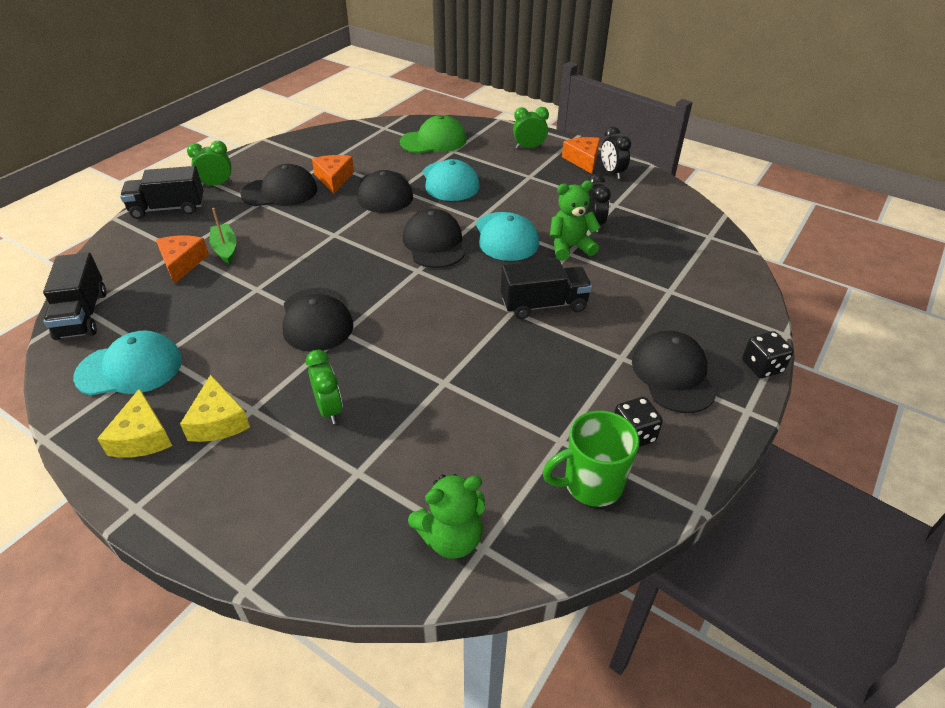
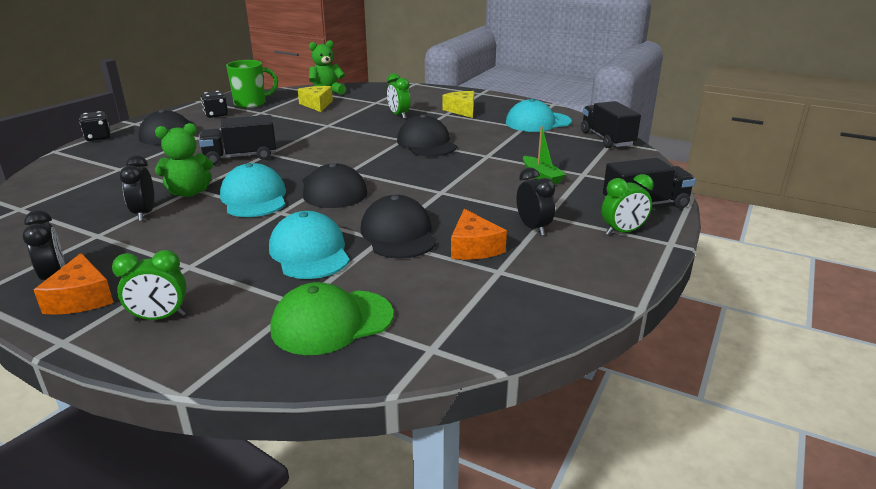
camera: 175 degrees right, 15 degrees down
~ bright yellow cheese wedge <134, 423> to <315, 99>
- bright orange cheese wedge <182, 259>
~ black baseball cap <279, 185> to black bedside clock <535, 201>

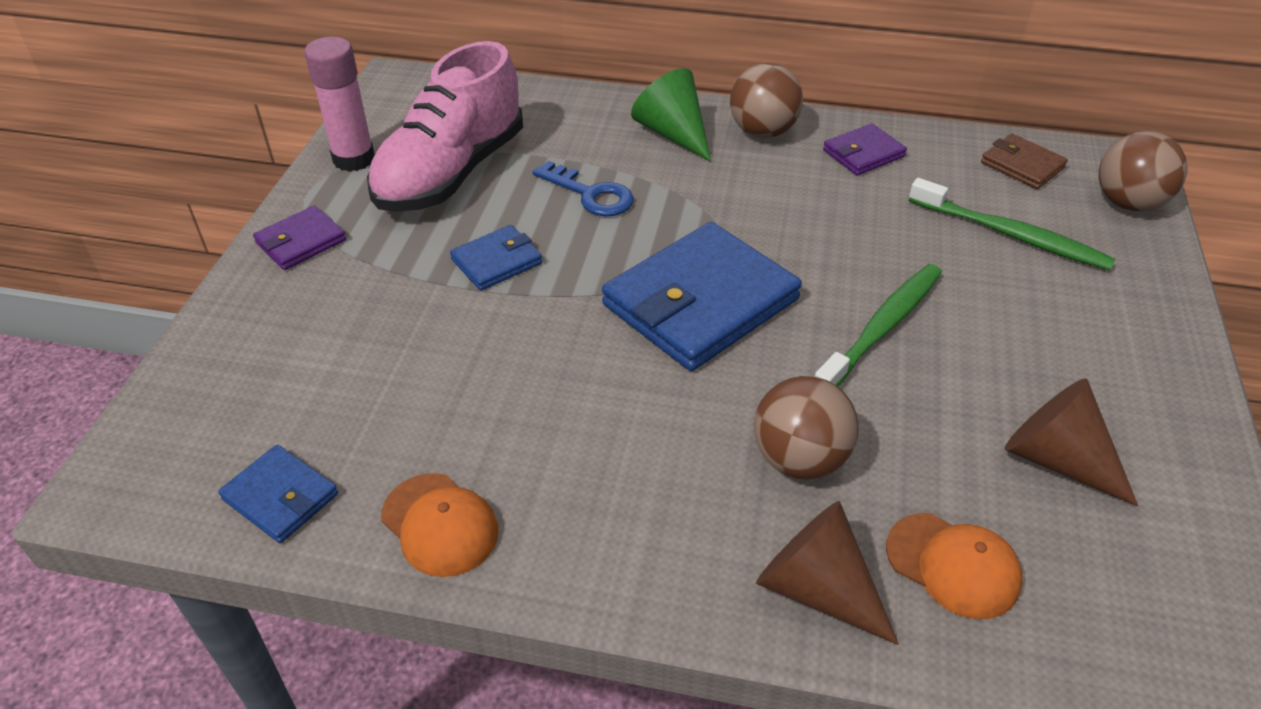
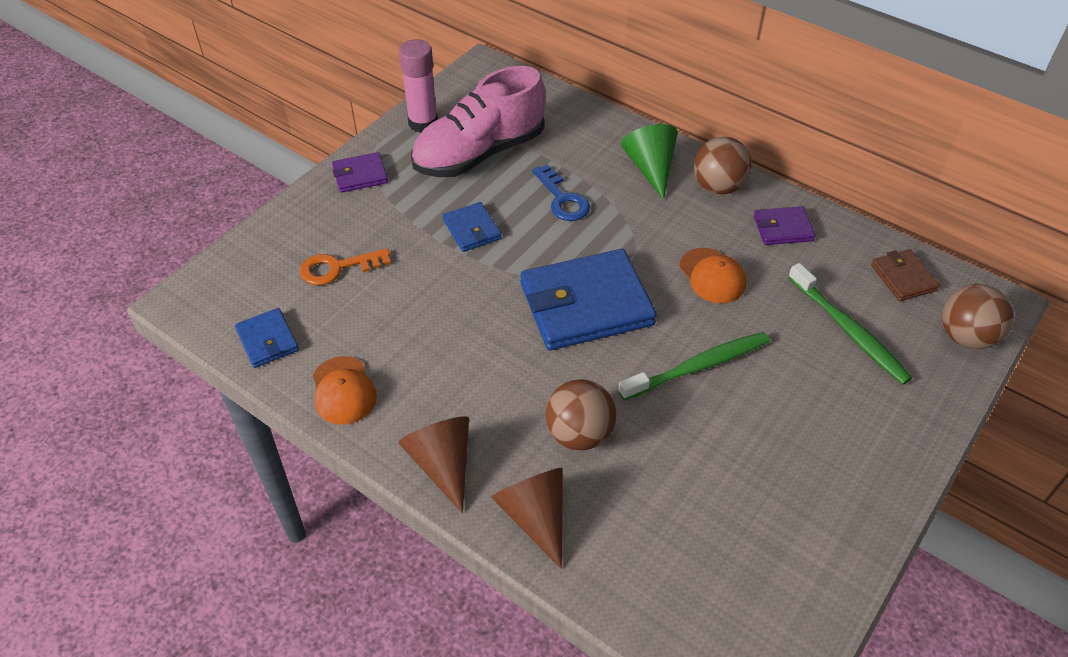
camera: 25 degrees right, 5 degrees up
~ blue billfold <496, 258> = <472, 227> 75 degrees clockwise
~ bright orange baseball cap <954, 566> to <713, 275>
~ russet cone shape <1071, 442> to <433, 464>
+ bright orange key <345, 266>

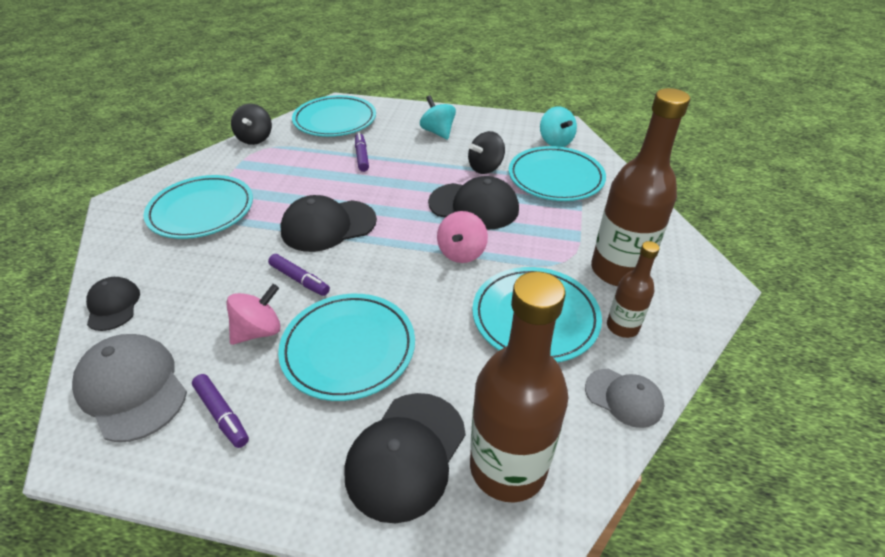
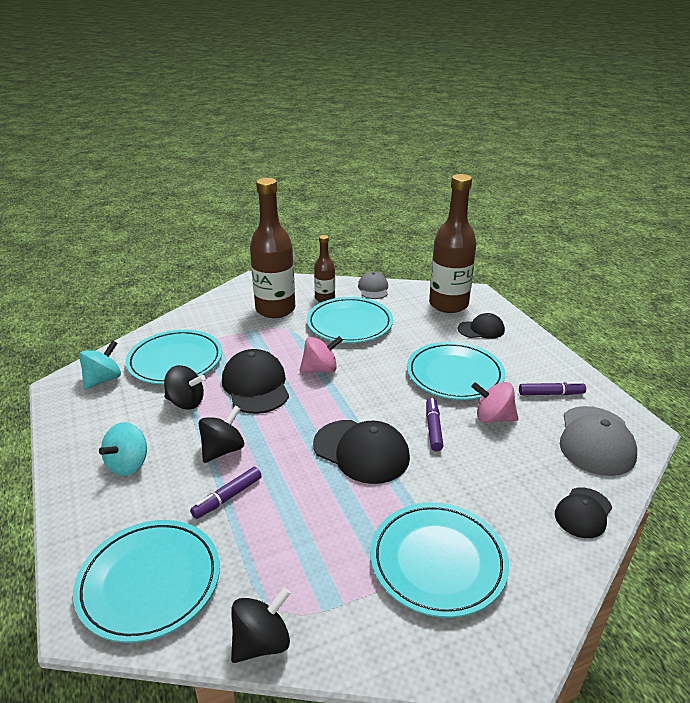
camera: 125 degrees left, 10 degrees down
~ purple marker pen <220, 411> = <552, 388> 75 degrees clockwise
~ black baseball cap <405, 458> = <481, 326> x0.60
+ black spinning top <221, 434>

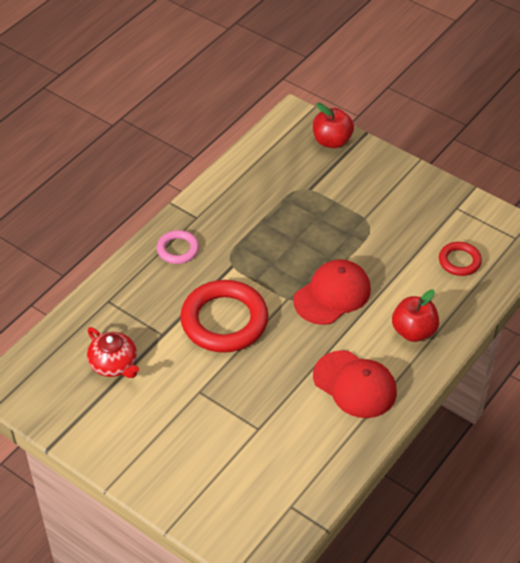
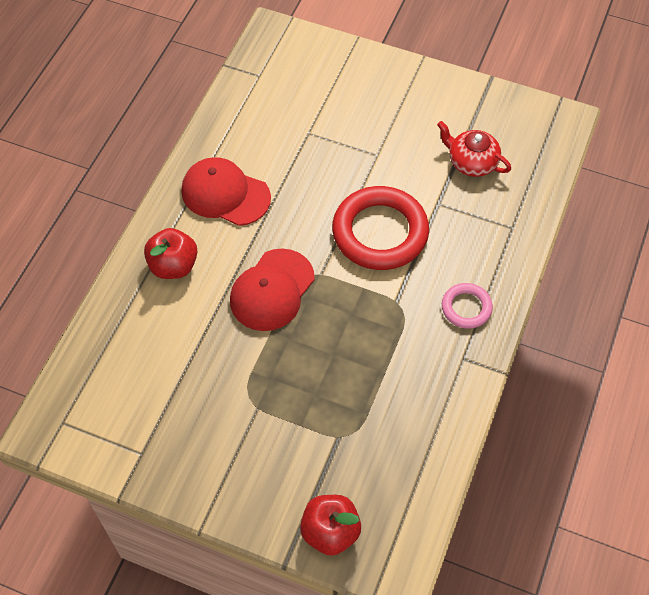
camera: 165 degrees right, 10 degrees up
- crimson hoop <460, 259>

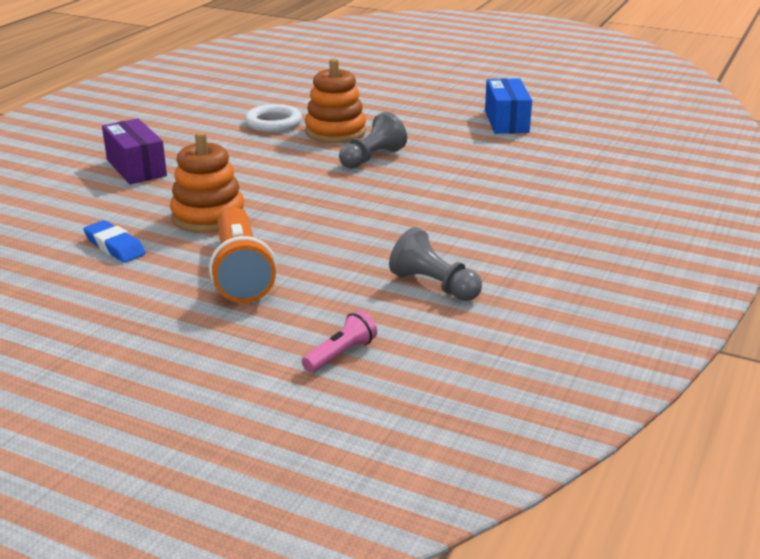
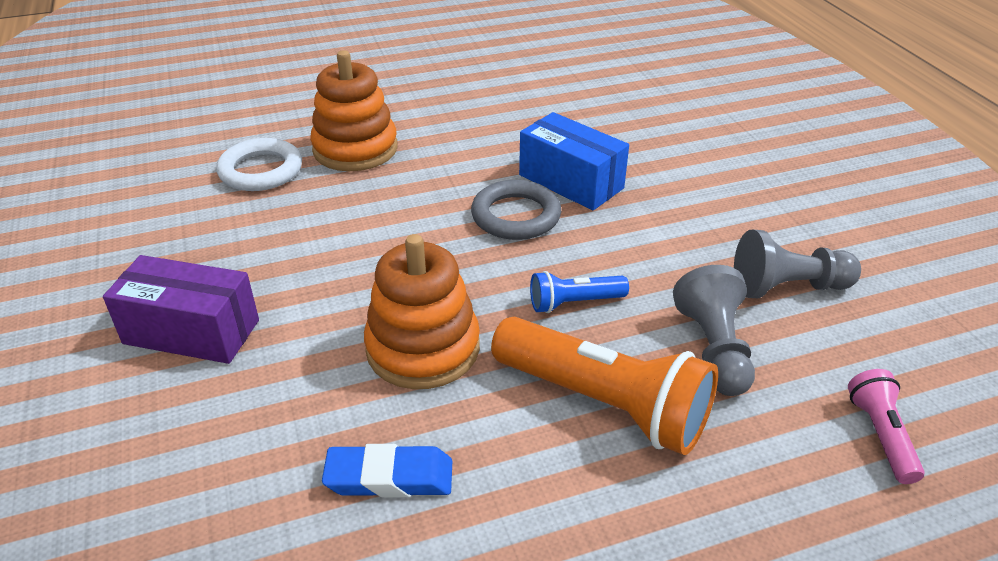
camera: 45 degrees left, 10 degrees up
~ ash-grey chess pawn <373, 140> to <714, 330>
~ blue parcel <508, 106> to <574, 161>
+ ash-grey hoop <516, 210>
+ blue flashlight <579, 292>

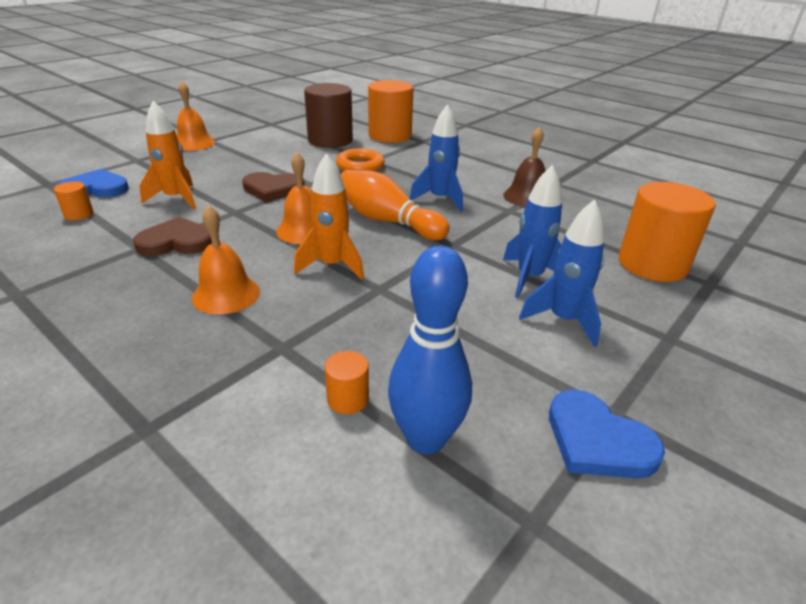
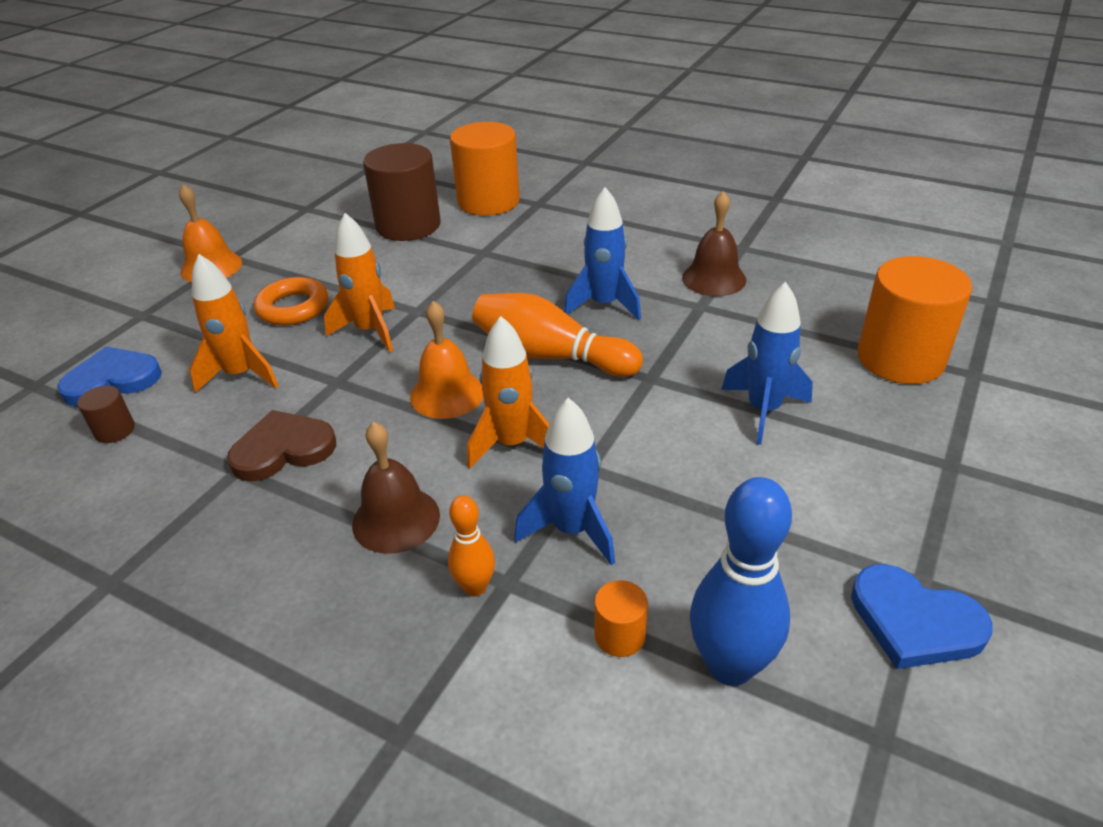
camera: 10 degrees left, 5 degrees up
~ bright orange solid cylinder <73, 200> to russet solid cylinder <106, 414>
~ bright orange hand bell <226, 260> to russet hand bell <396, 488>
~ russet heart <273, 187> to bright orange rocket <359, 282>
~ bright orange hoop <360, 160> to <291, 301>
~ blue rocket <562, 273> to <564, 481>
+ bright orange tenpin <471, 546>

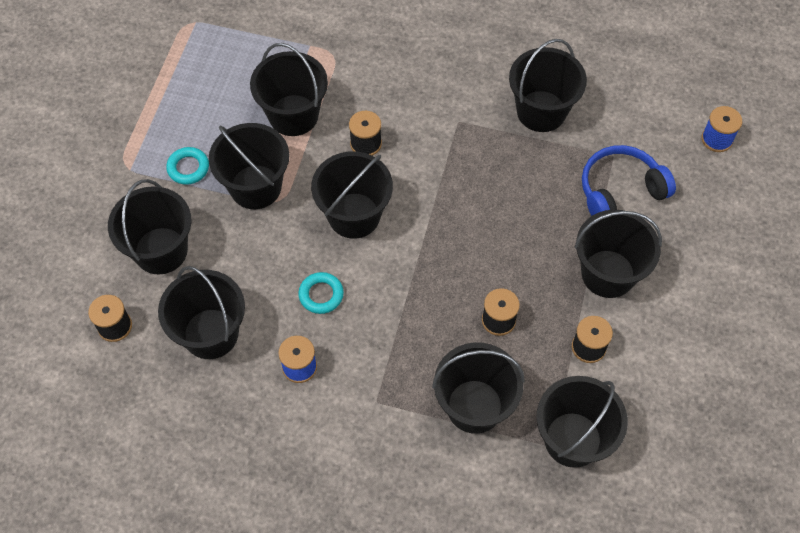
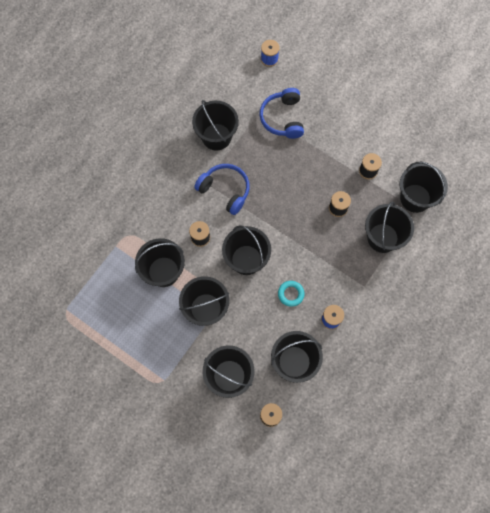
camera: 70 degrees left, 10 degrees up
- teal hoop <187, 166>
- black sand bucket <618, 254>
+ blue headset <222, 189>

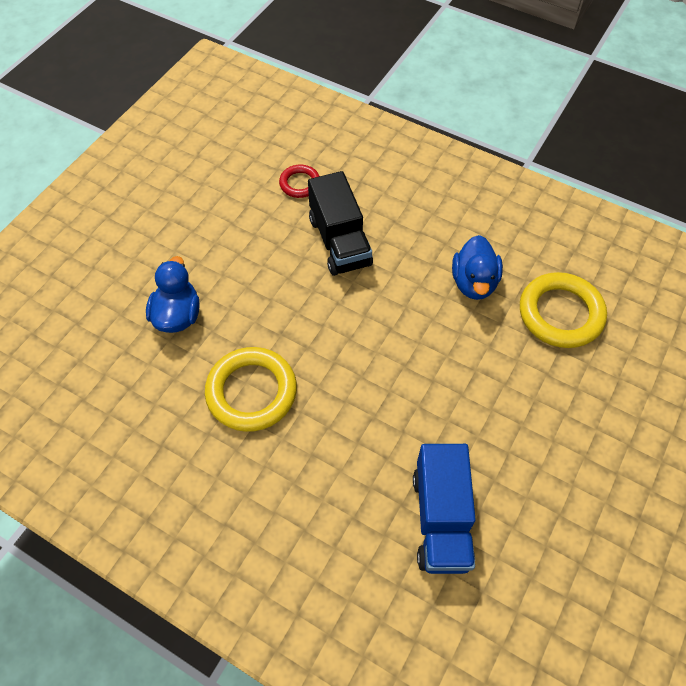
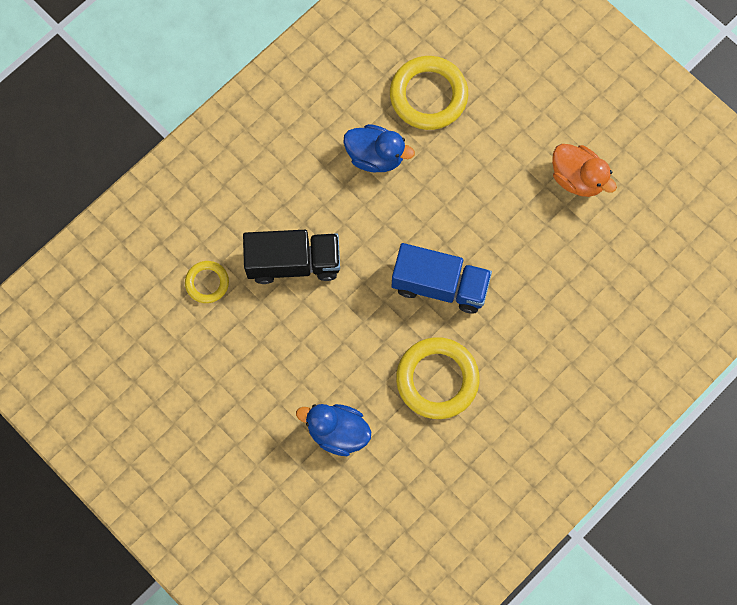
camera: 75 degrees left, 15 degrees up
~ crimson hoop <299, 181> to bright yellow hoop <207, 282>
~ blue toy truck <444, 509> to <442, 278>
+ bright orange duck <584, 170>

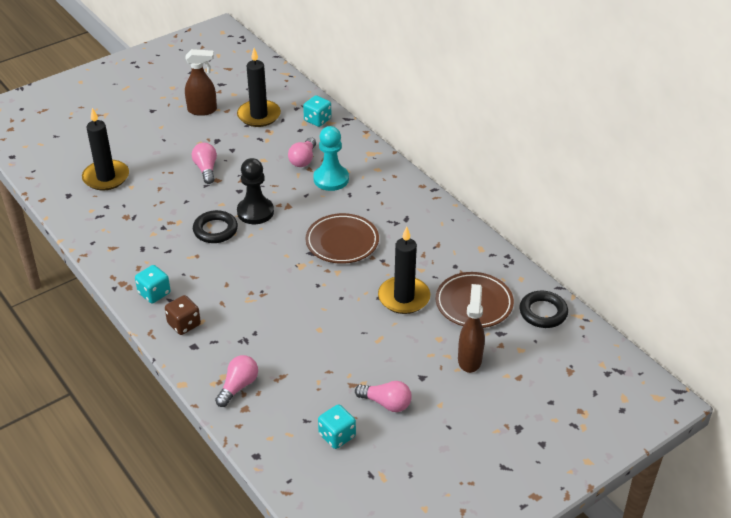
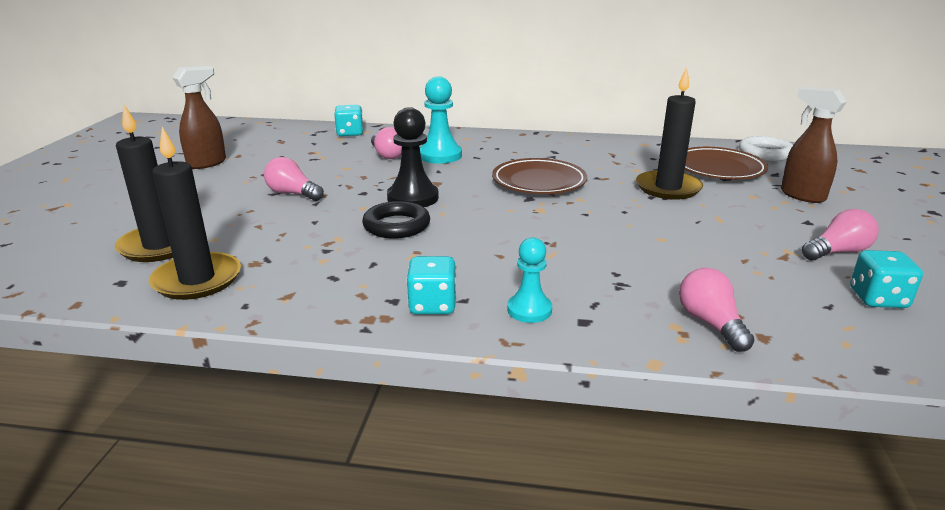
camera: 45 degrees left, 15 degrees down
~ russet game die <183, 315> to teal chess pawn <529, 280>
~ black pillar candle <259, 87> to <195, 213>
~ black hoop <543, 309> to pure white hoop <766, 148>

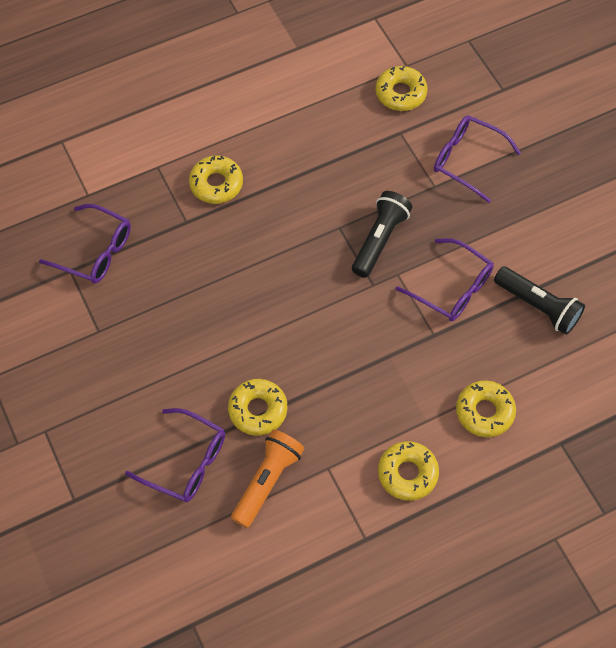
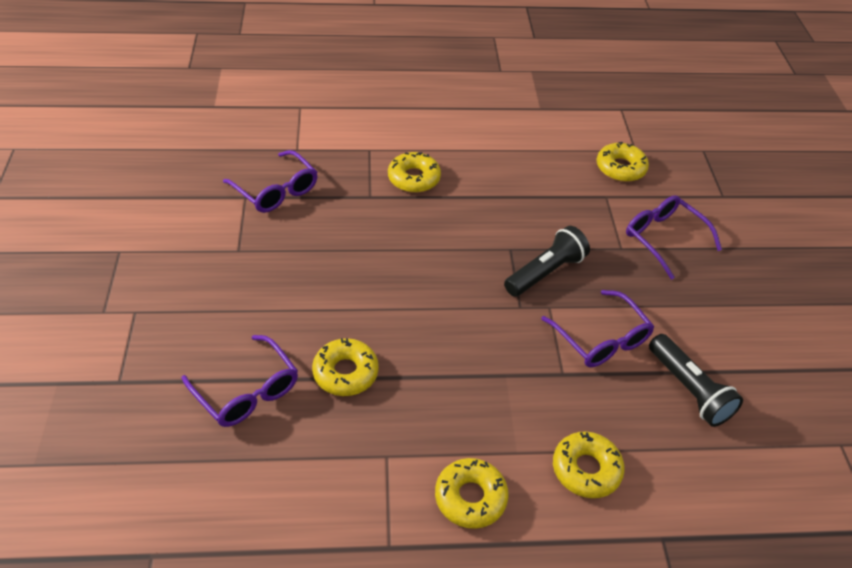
camera: 20 degrees right, 15 degrees down
- bright orange flashlight <267, 479>

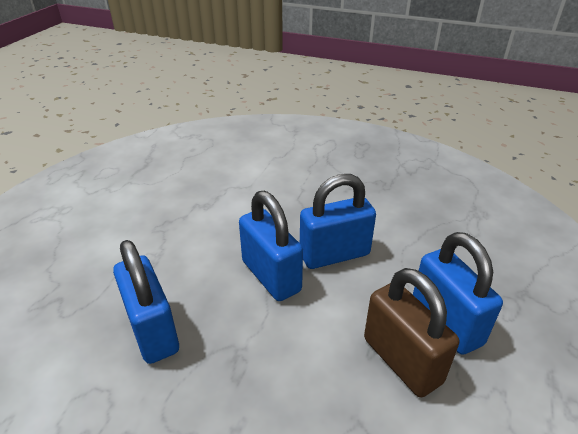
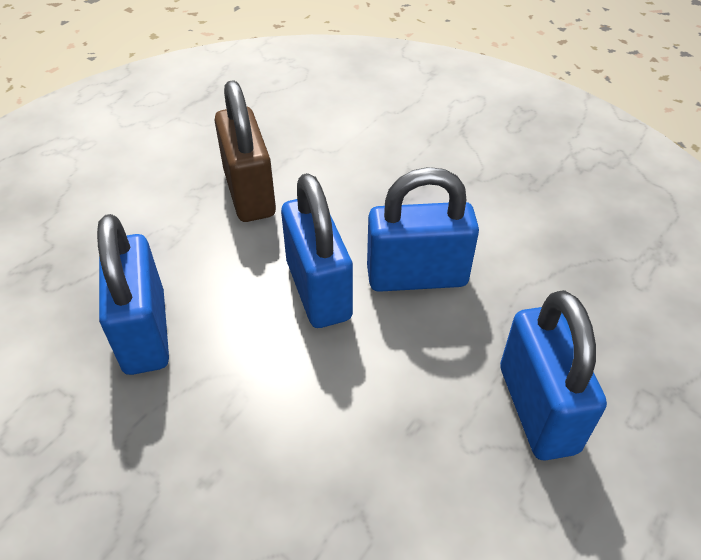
camera: 15 degrees right, 10 degrees up
~ russet padlock <411, 332> to <245, 151>

